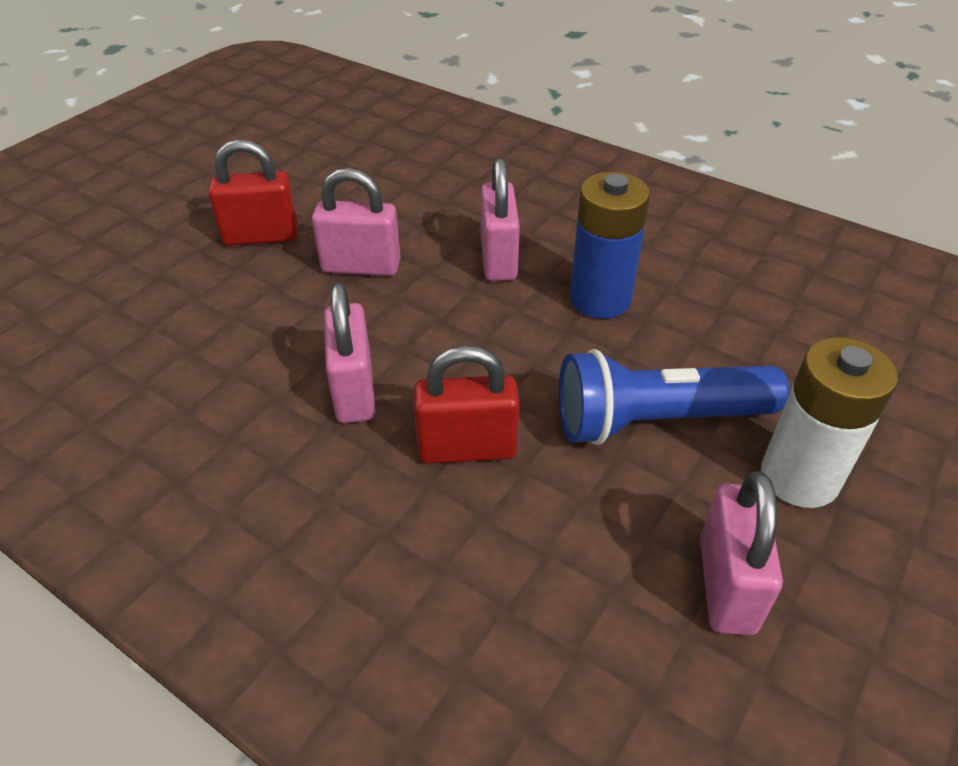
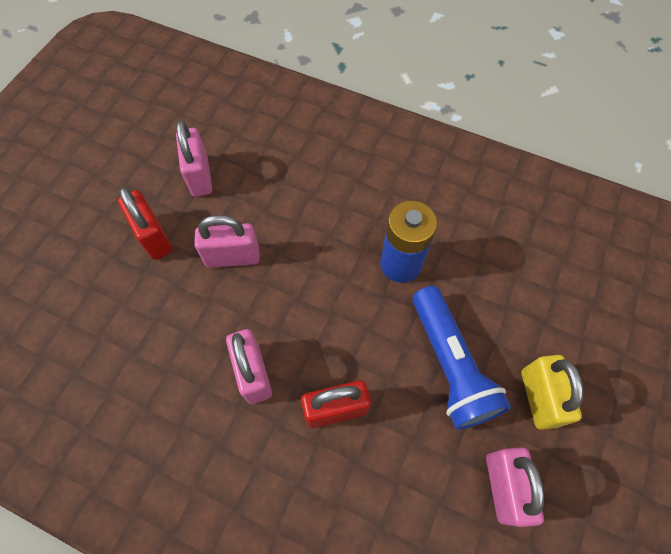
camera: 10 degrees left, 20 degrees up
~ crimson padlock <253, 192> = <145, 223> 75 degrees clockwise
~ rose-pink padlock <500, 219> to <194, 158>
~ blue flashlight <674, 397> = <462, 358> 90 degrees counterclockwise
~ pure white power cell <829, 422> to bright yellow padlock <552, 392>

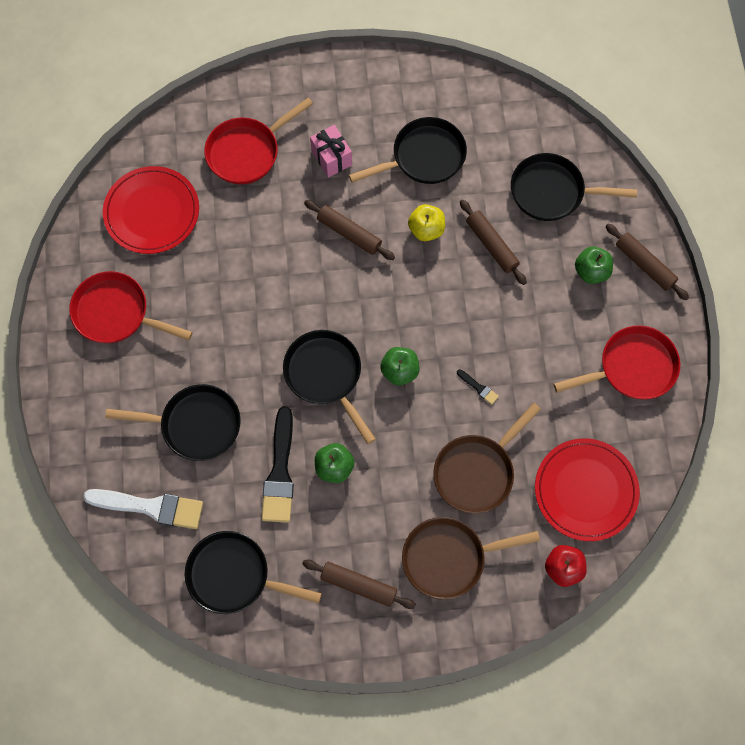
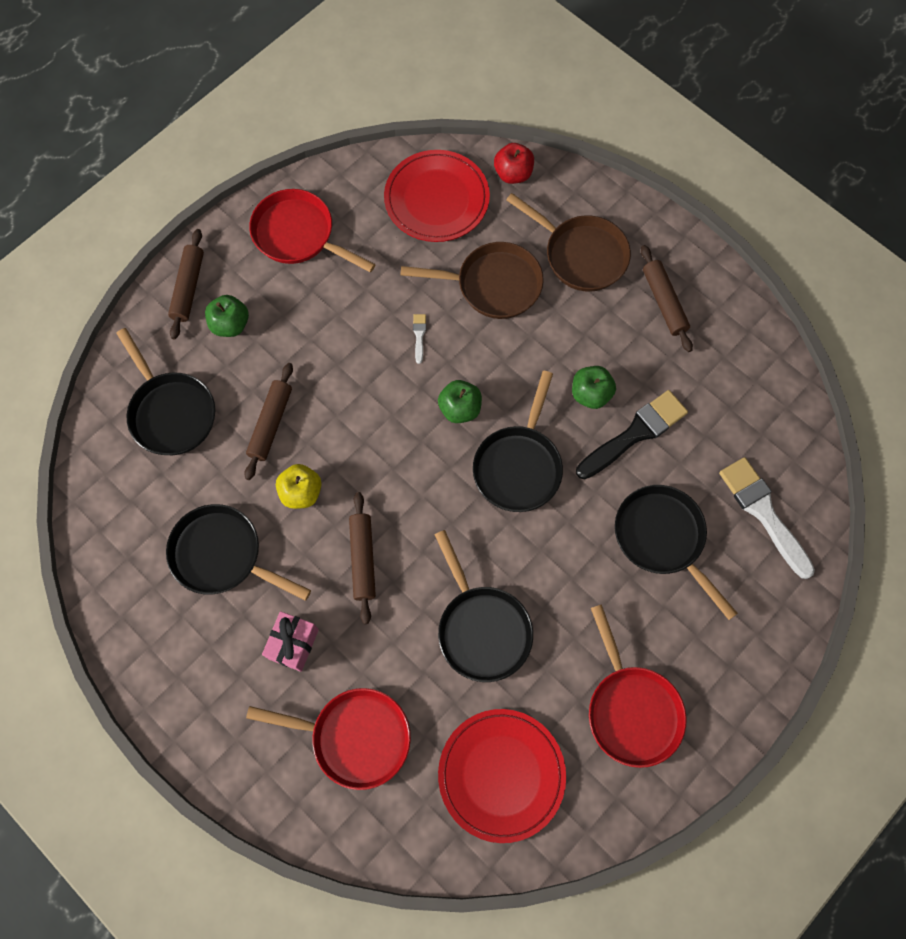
camera: 130 degrees left, 0 degrees up
~ black pan <253, 572> to <484, 606>
~ black paint brush <478, 387> to pure white paint brush <419, 339>

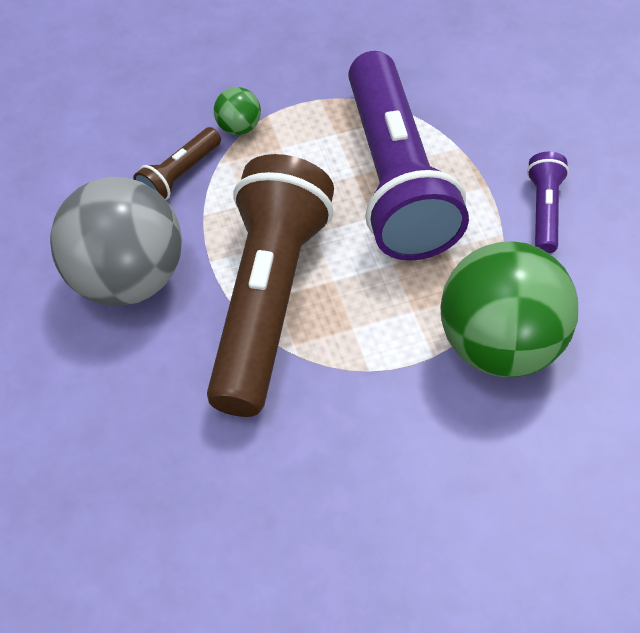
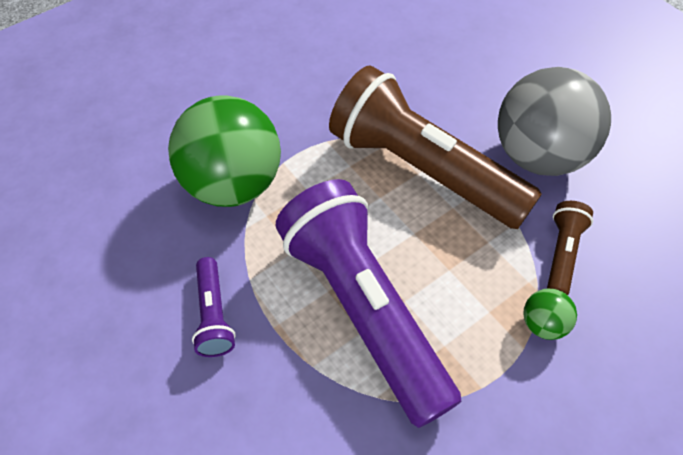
camera: 160 degrees right, 0 degrees up
~ russet flashlight <270, 285> = <435, 147> 135 degrees clockwise

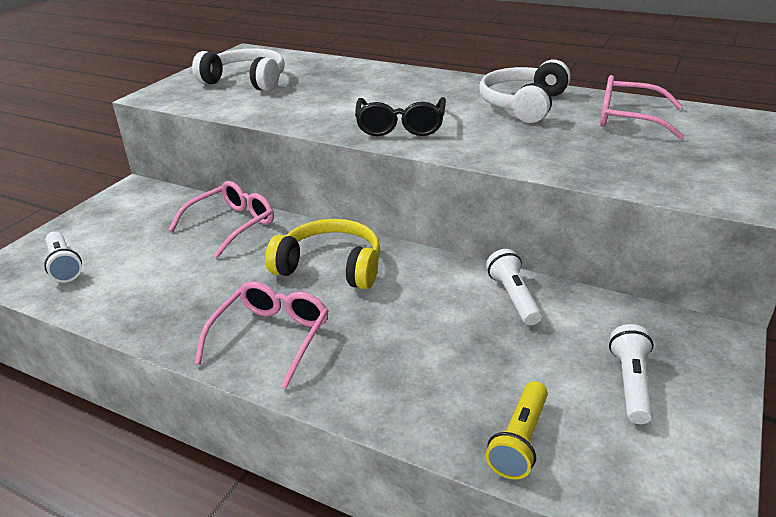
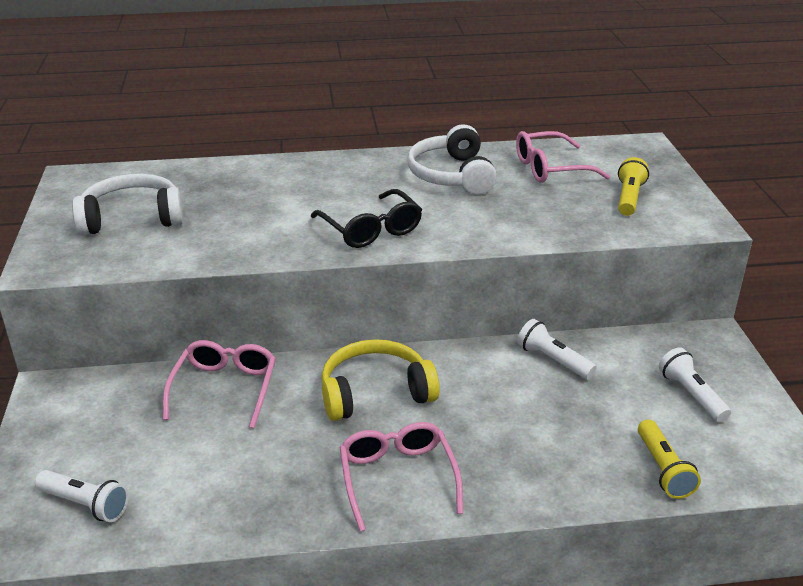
camera: 35 degrees left, 0 degrees up
+ bright yellow flashlight <633, 186>

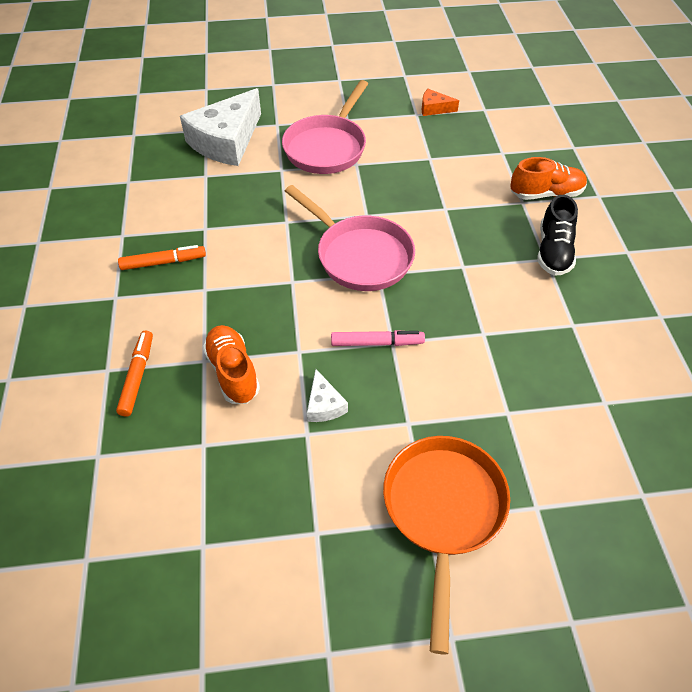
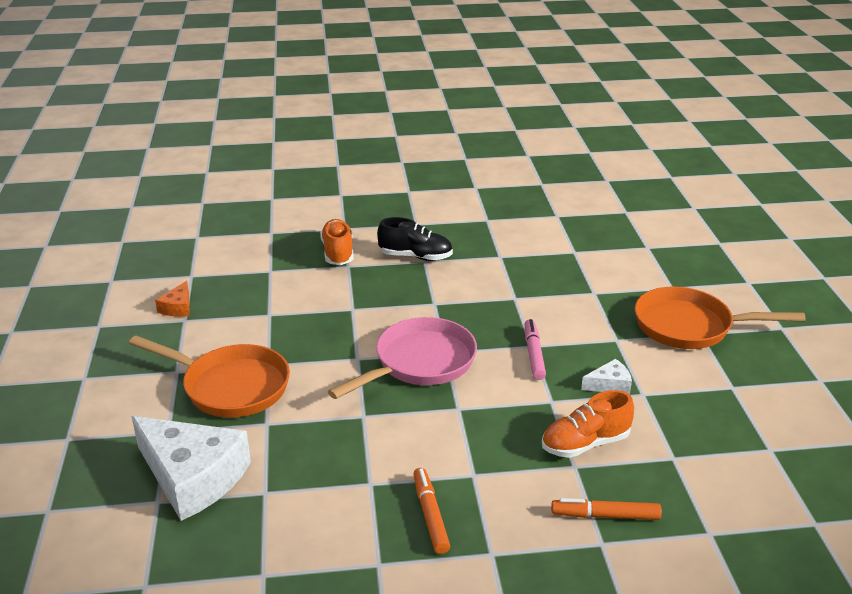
camera: 90 degrees left, 20 degrees down
~ rose-pink pan <325, 127> to bright orange pan <209, 377>

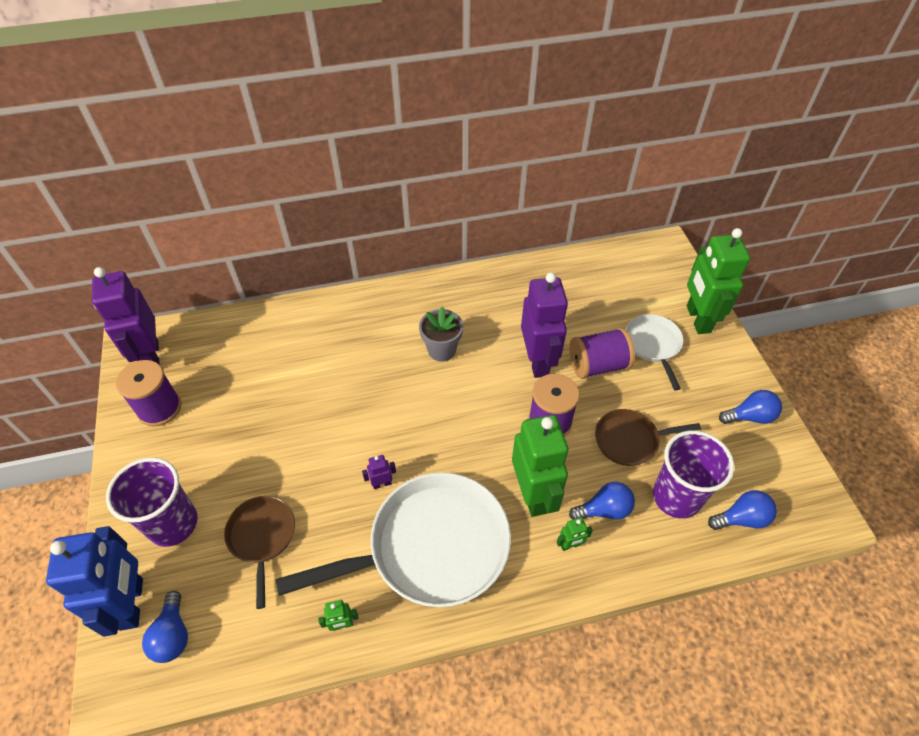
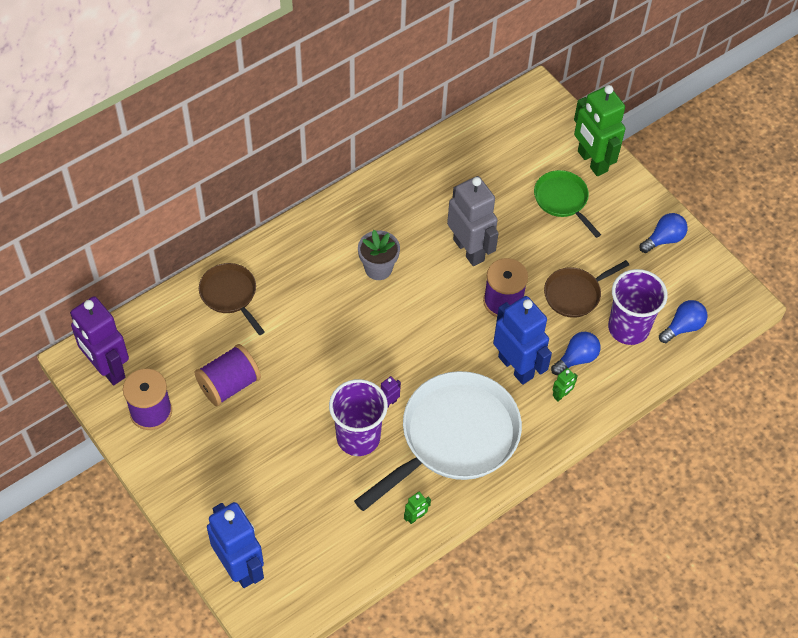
camera: 25 degrees left, 5 degrees up
~ purple cup <152, 502> to <358, 417>
- blue lightbulb <165, 627>
~ russet pan <259, 552> to <232, 299>
~ leaf-green robot figure <540, 466> to blue robot figure <522, 340>
~ purple robot figure <544, 325> to ash-grey robot figure <472, 221>
~ purple bobbin <602, 353> to <227, 375>
~ pure white pan <655, 352> to leaf-green pan <567, 204>

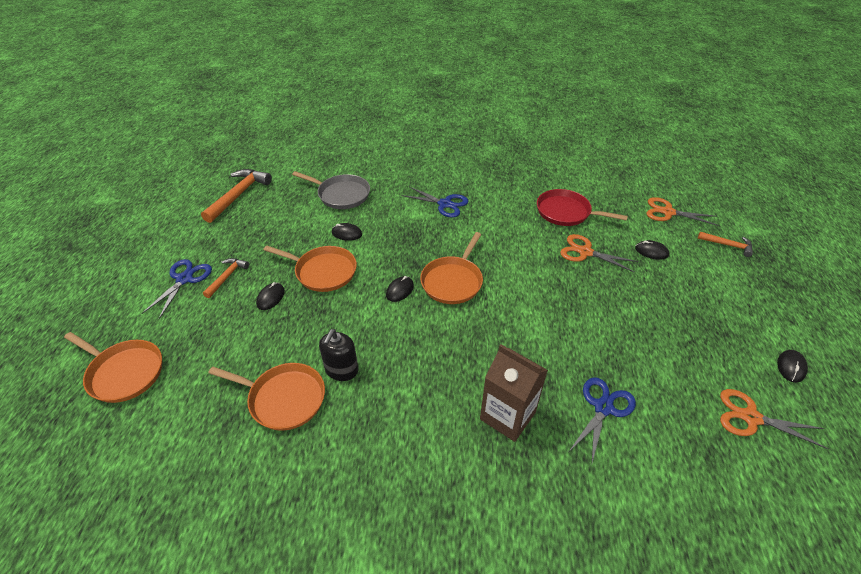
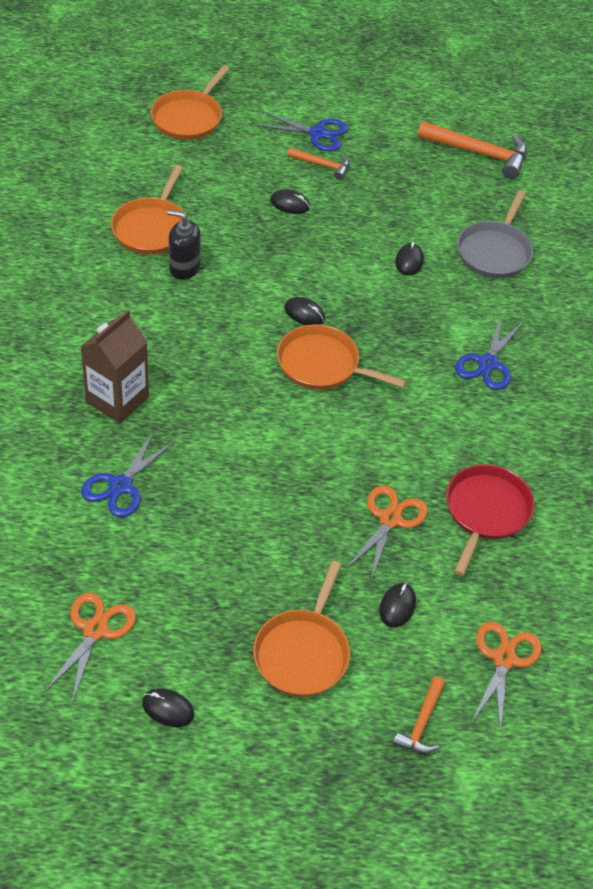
camera: 85 degrees right, 5 degrees up
~ bright orange pan <310, 268> to <301, 629>
~ blue scissors <602, 421> = <128, 474> 90 degrees clockwise

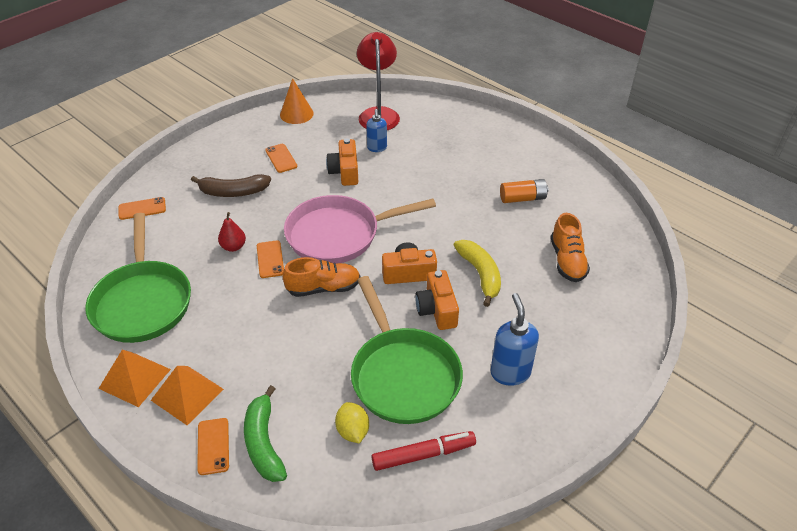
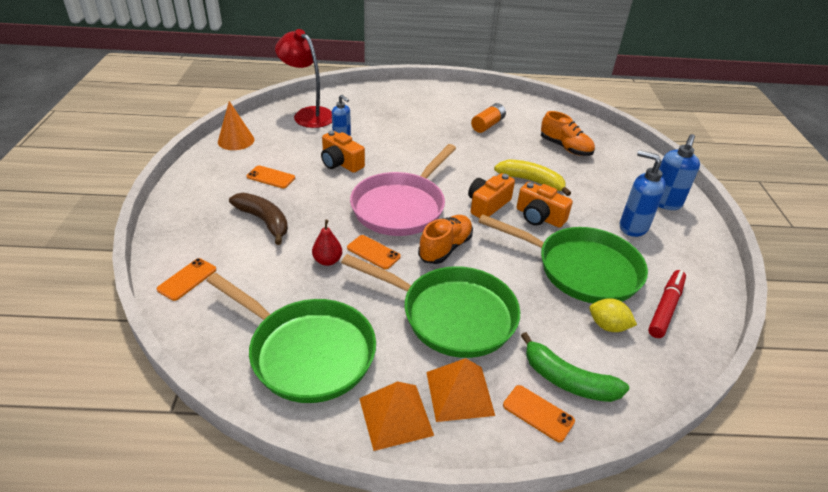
camera: 45 degrees left, 5 degrees down
~ russet toy banana <231, 185> = <258, 219> 90 degrees counterclockwise
+ leaf-green pan <430, 306>
+ blue soap dispenser <679, 172>

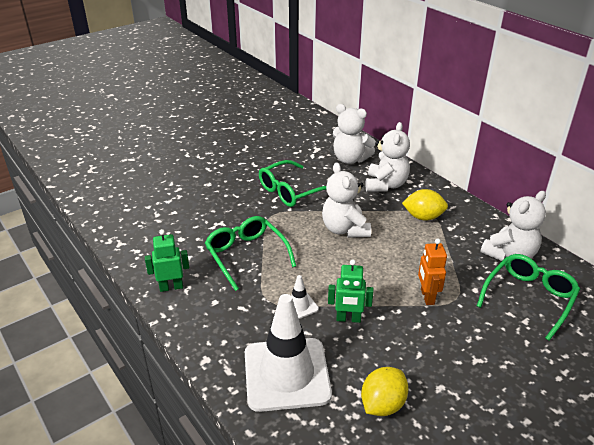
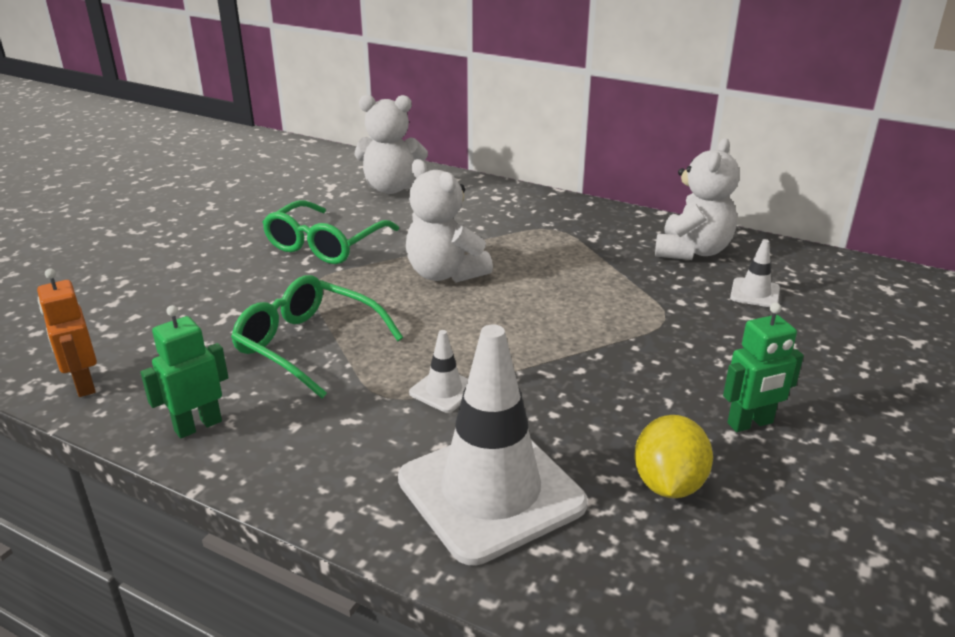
camera: 25 degrees left, 5 degrees down
~ leaf-green robot figure <350, 291> to <763, 367>
- pure white teddy bear <387, 157>
- bright yellow lemon <425, 205>
~ bright orange robot figure <432, 271> to <67, 333>
~ leaf-green glasses <528, 297> to pure white traffic cone <755, 273>

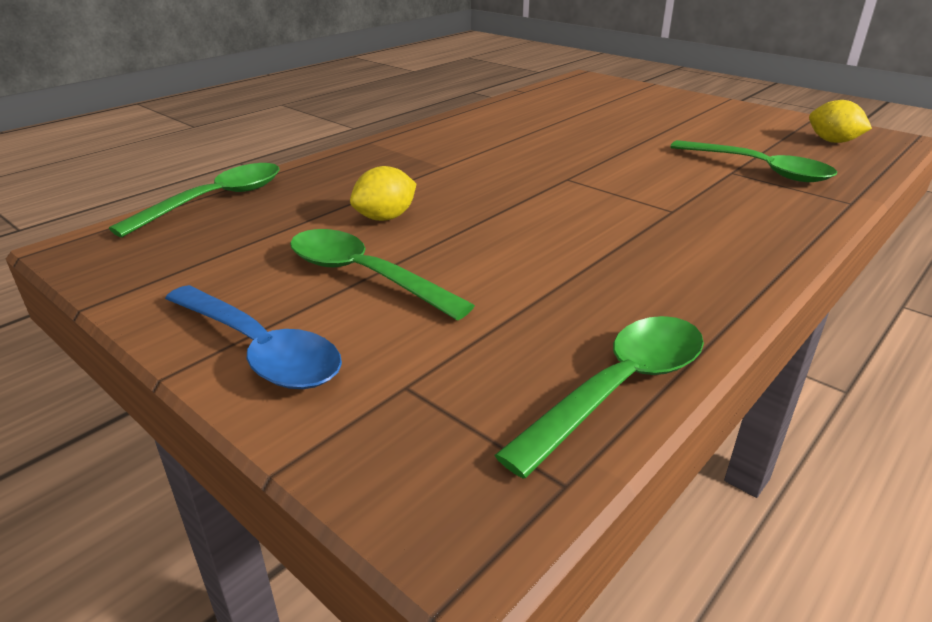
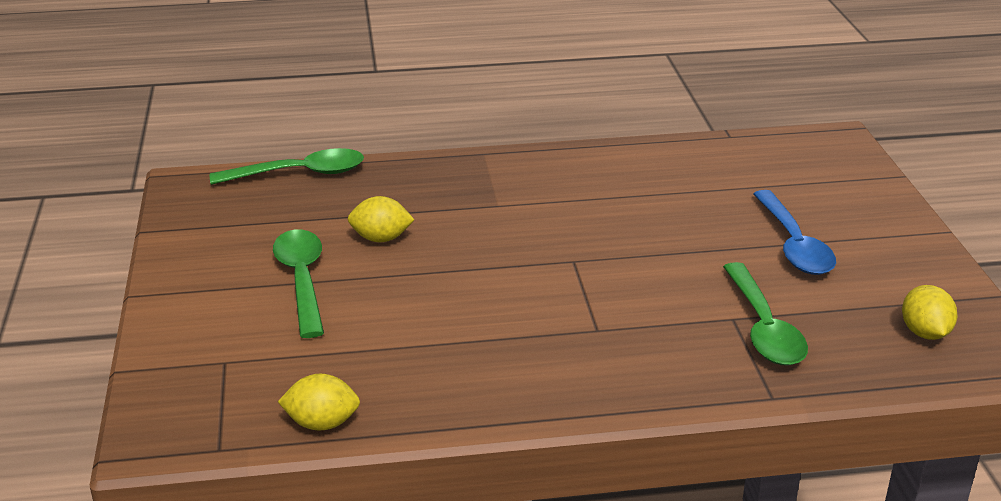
camera: 40 degrees right, 0 degrees up
~ blue spoon <253, 337> to <794, 232>
~ leaf-green spoon <599, 397> to bright yellow lemon <319, 402>

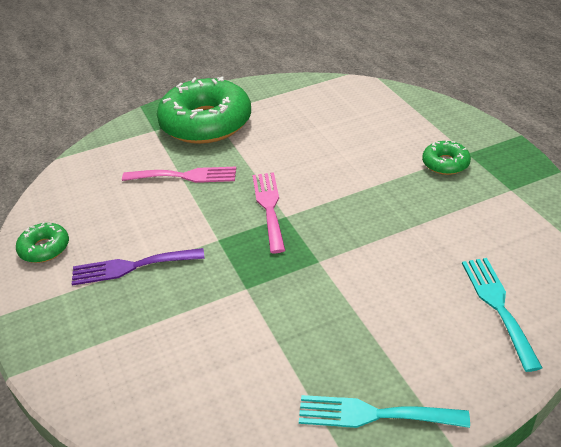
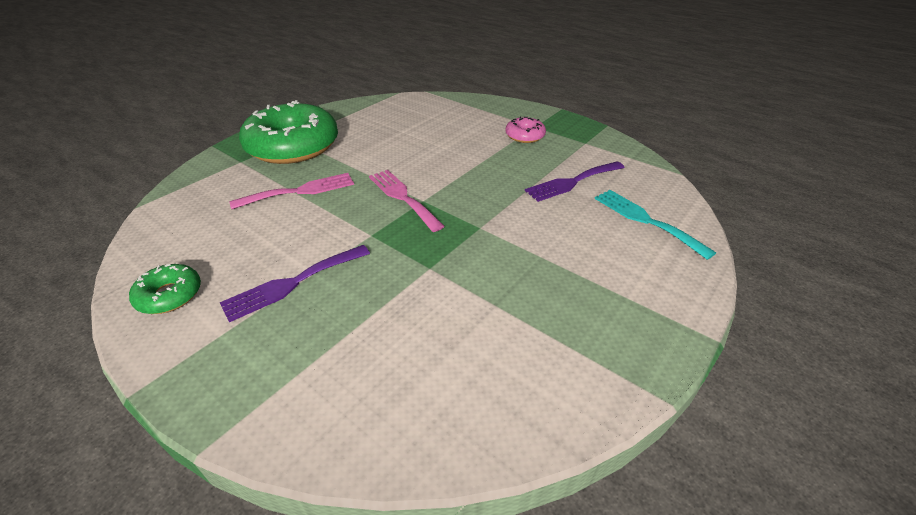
camera: 30 degrees left, 0 degrees up
- teal fork <384, 411>
~ leaf-green donut <446, 157> to rose-pink donut <526, 130>
+ purple fork <575, 181>

